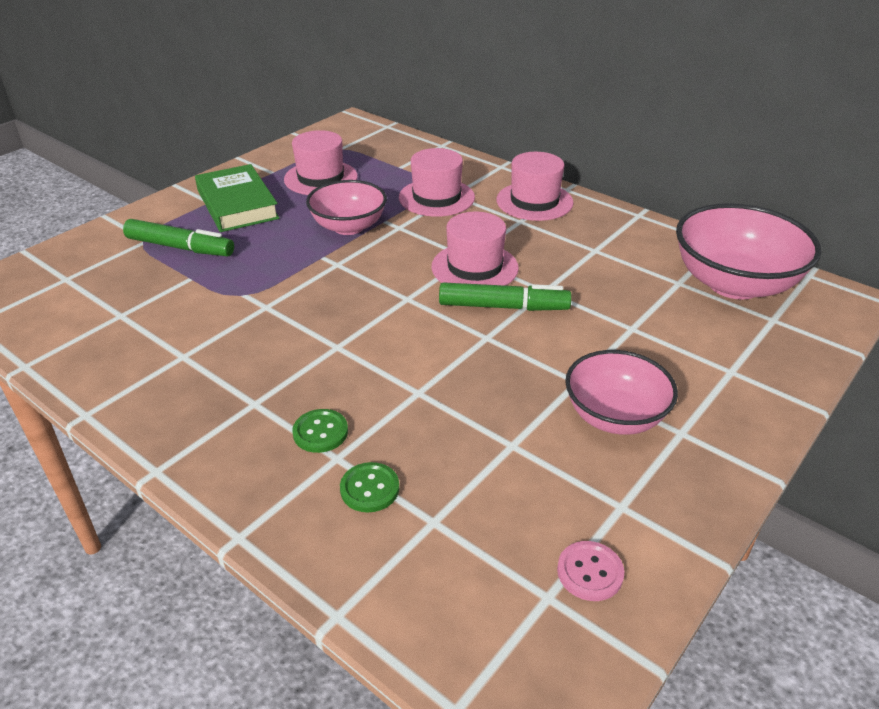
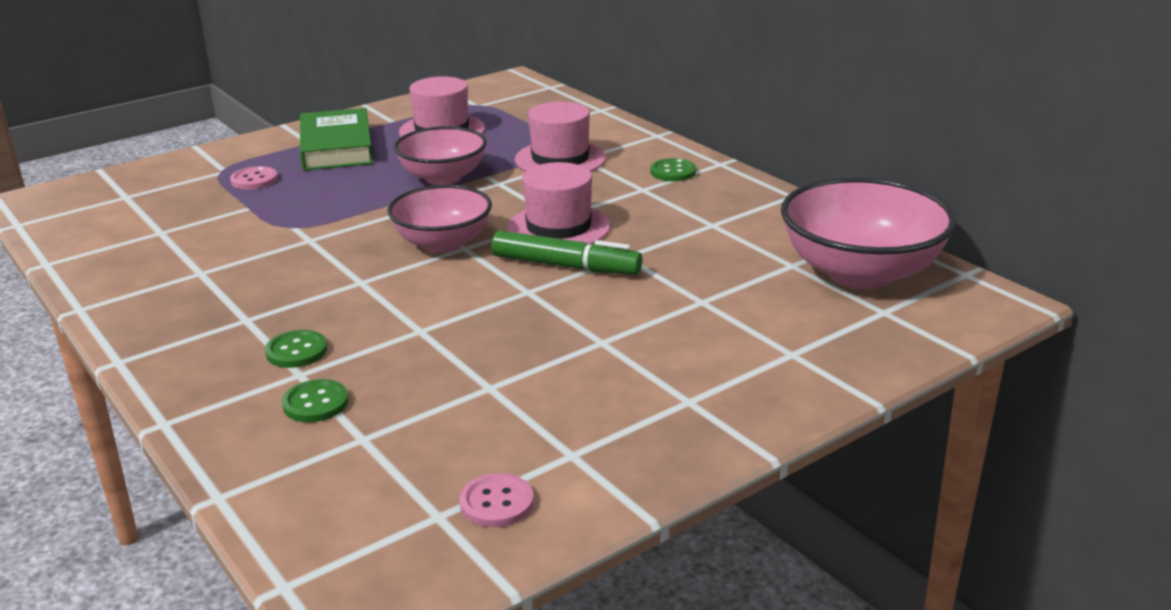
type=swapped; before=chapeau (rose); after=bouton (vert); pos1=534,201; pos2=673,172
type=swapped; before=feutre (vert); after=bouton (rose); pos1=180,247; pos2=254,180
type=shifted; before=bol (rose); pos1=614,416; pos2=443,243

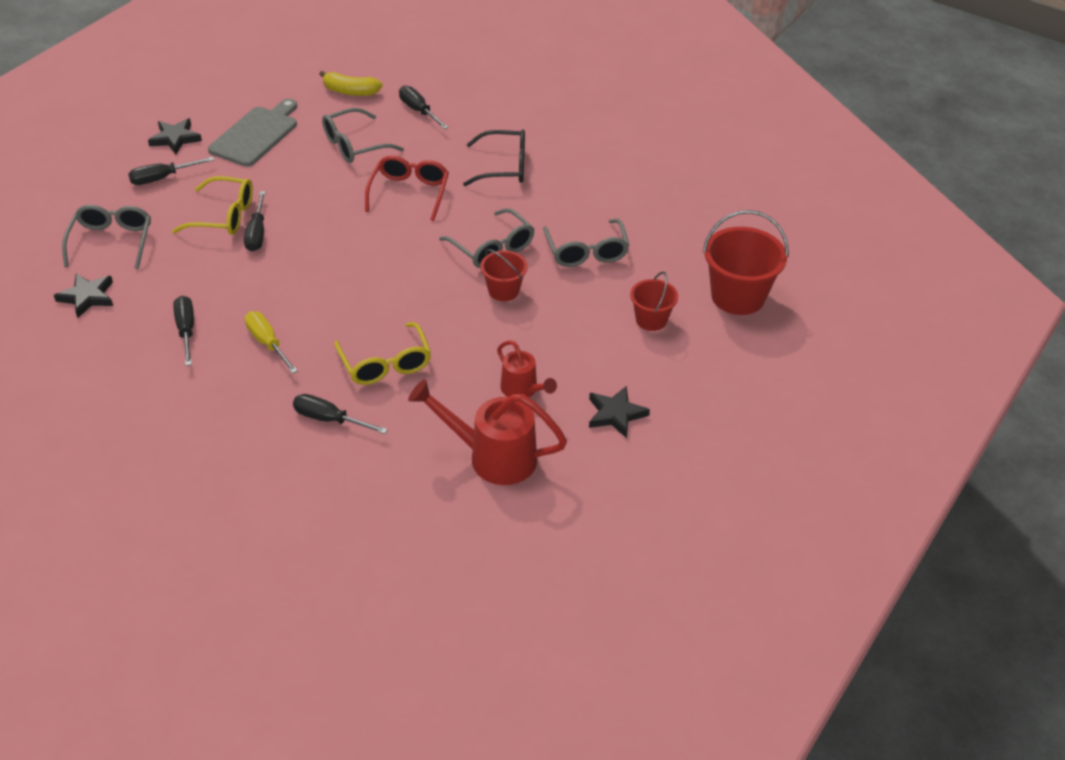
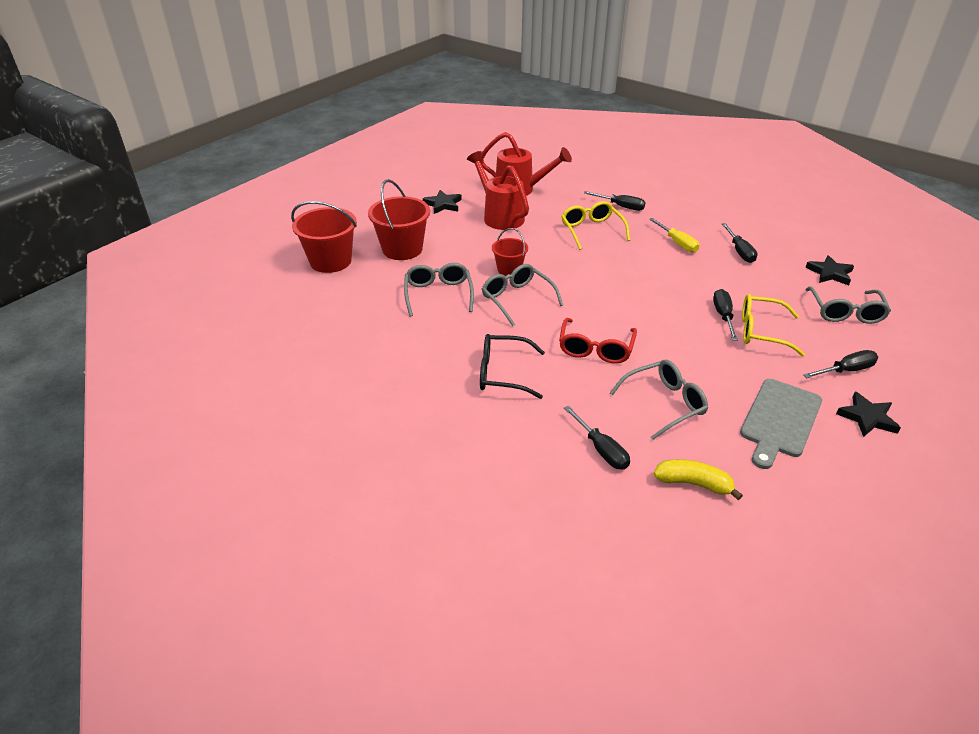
type=scaled; before=seau (rouge); pos1=651,320; pos2=402,249; scale=1.73
type=scaled; before=arrosoir (rouge); pos1=522,390; pos2=500,216; scale=1.7

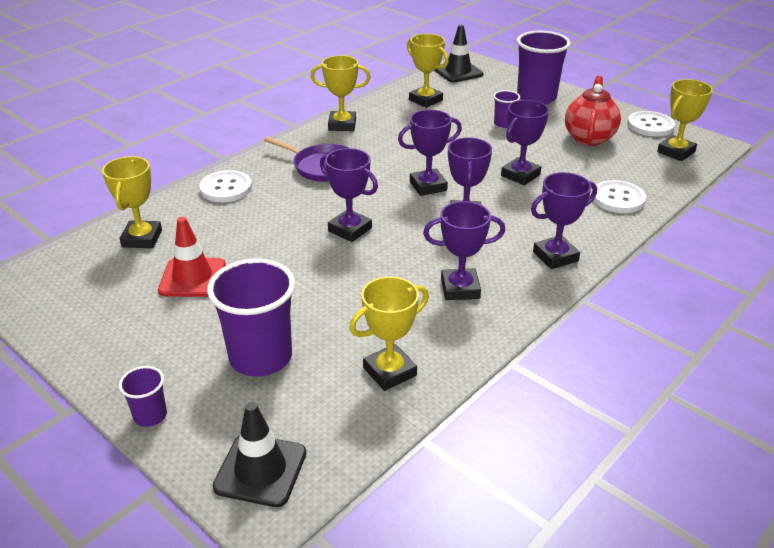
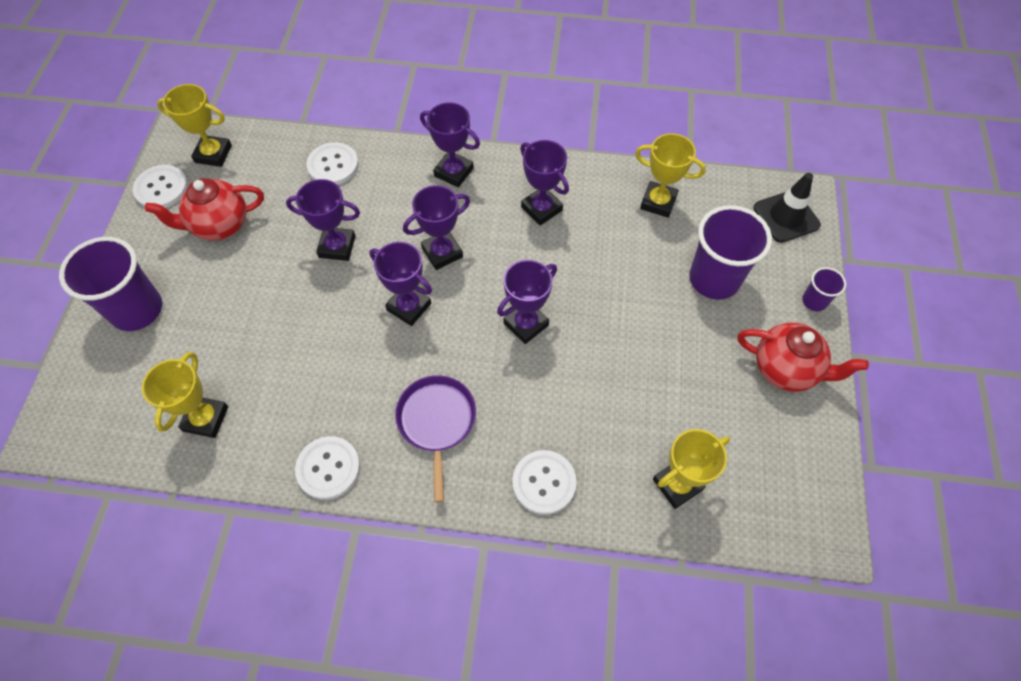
type=gone; before=cône de chantier (noir); pos1=458,72
type=swapped; before=trophée (jaune); after=bouton (blanc); pos1=342,125; pos2=328,468
type=gone; before=gobelet (violet); pos1=504,124
type=rotated; before=trophée (violet); pos1=350,229; pos2=526,324; turn=45
type=gone; before=cône de chantier (rouge); pos1=192,278
type=new; after=théière (rouge); pos2=785,369

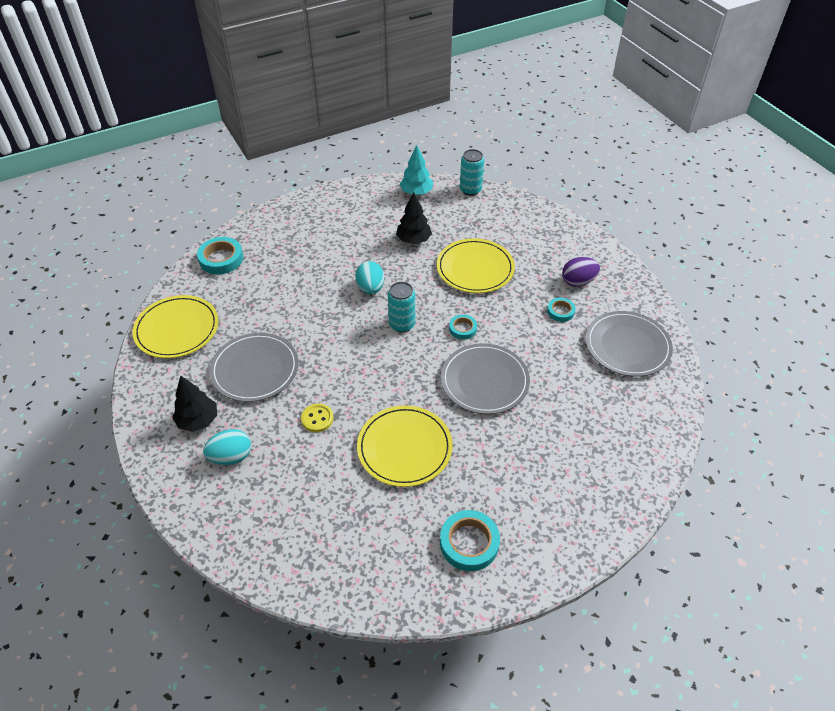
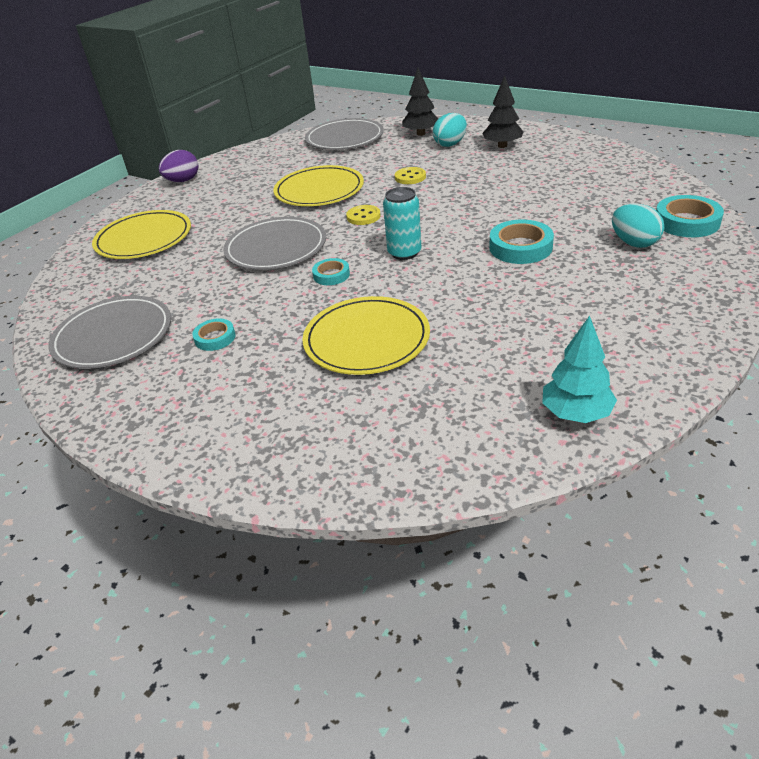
type=gone; before=canette (turquoise); pos1=470,190
type=shifted; before=arbre (noir); pos1=413,240; pos2=421,134
type=shifted; before=œuf (violet); pos1=578,281; pos2=183,181
type=shifted; before=œuf (turquoise); pos1=370,288; pos2=634,243
type=shifted; before=assiette (jaune); pos1=177,329; pos2=144,239
type=shifted; before=assiette (gris); pos1=255,369; pos2=344,138
type=shifted; before=ruban adhésif (turquoise); pos1=469,543; pos2=520,247
type=new; after=bouton (jaune); pos2=363,216

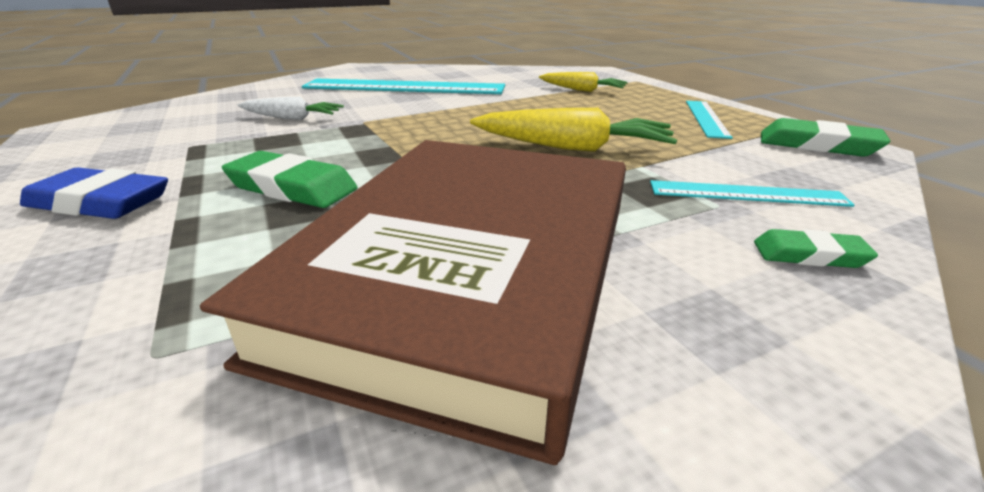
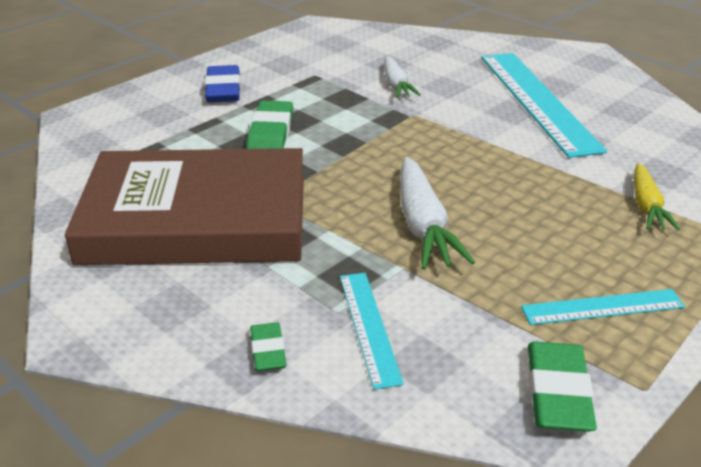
type=repainted; before=carotte (jaune); after=carotte (blanc); pos1=572,147; pos2=423,225

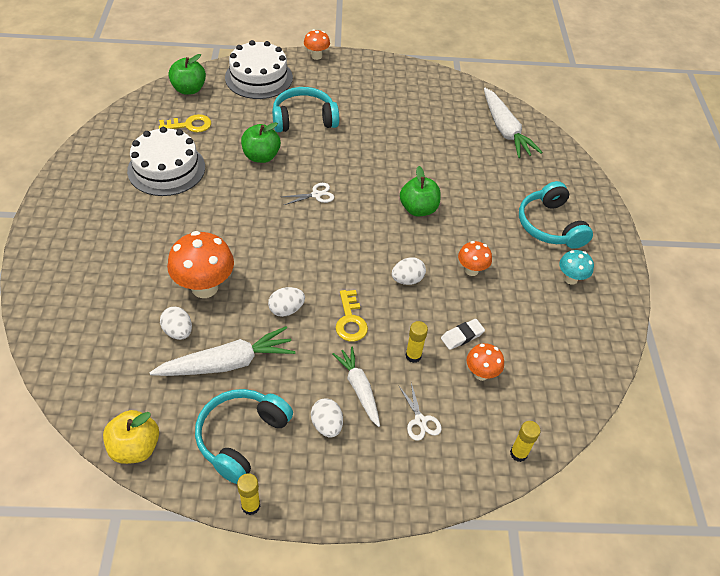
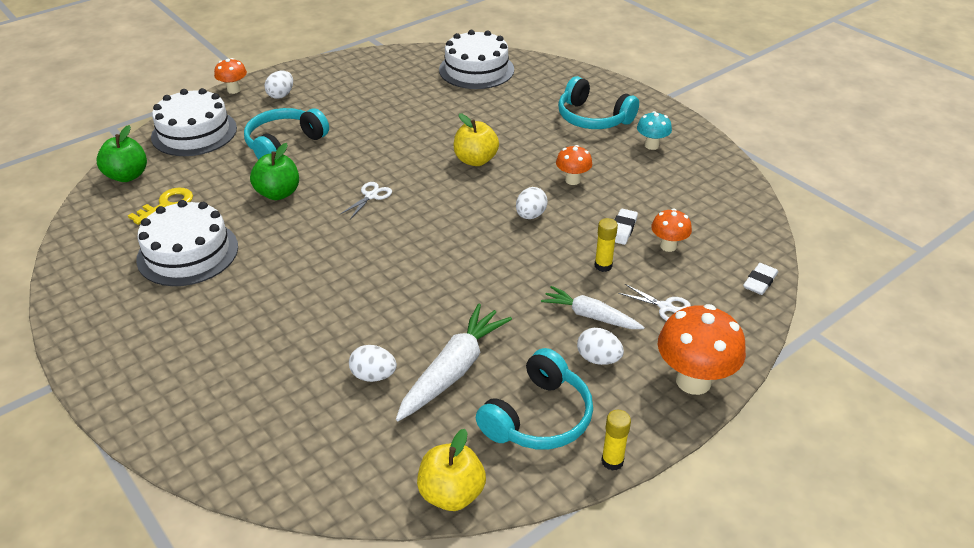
type=swapped; before=carotte (blanc); after=gâteau (blanc); pos1=505,130; pos2=476,69
type=repainted; before=pomme (vert); after=pomme (jaune); pos1=418,209; pos2=475,160
type=shifted; before=champignon (orange); pos1=204,287; pos2=693,381
type=shifted; before=œuf (blanc); pos1=286,309; pos2=281,95
type=gone; before=clé (jaune); pos1=350,320
type=rotated; before=casque audio (turquoise); pos1=241,437; pos2=538,417; turn=-135
type=swapped; before=bâton de colle (jaune); after=gomme (blanc); pos1=518,453; pos2=759,282

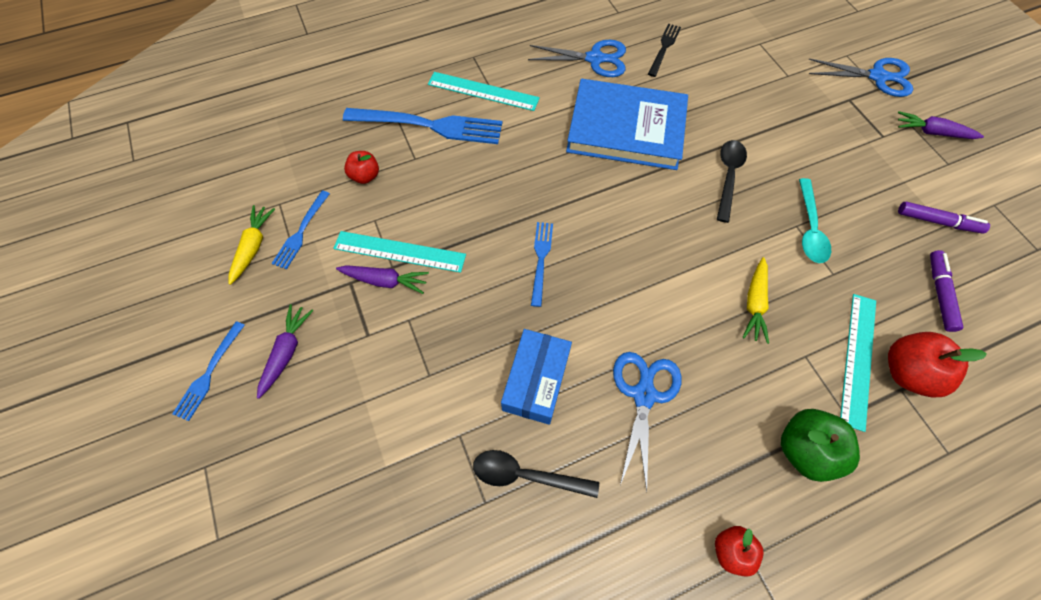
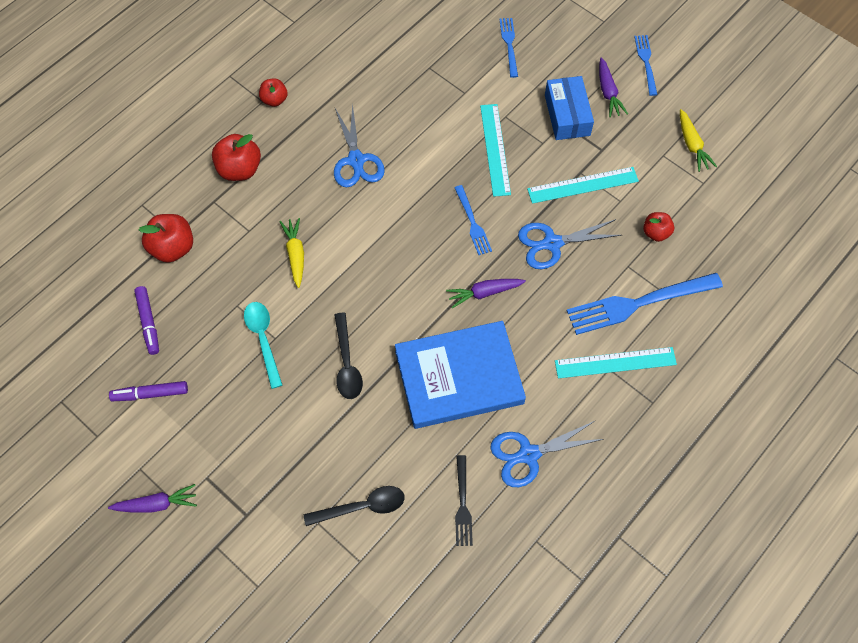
type=shifted; before=ciseaux (bleu); pos1=877,77; pos2=552,243
type=shifted; before=fourchette (bleu); pos1=301,232; pos2=509,44
type=shifted; before=carotte (violet); pos1=385,281; pos2=484,293
type=shifted; before=règle (turquoise); pos1=858,359; pos2=495,149
type=shifted; before=boîte (bleu); pos1=536,381; pos2=567,115
type=repainted; before=pomme (vert); after=pomme (rouge); pos1=804,449; pos2=239,169
type=shifted; before=cuillère (noir); pos1=526,475; pos2=362,507

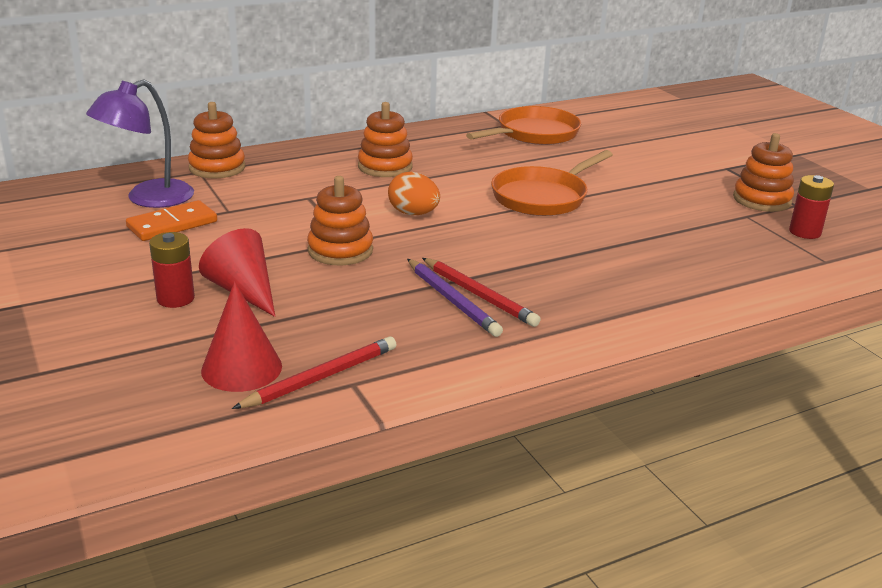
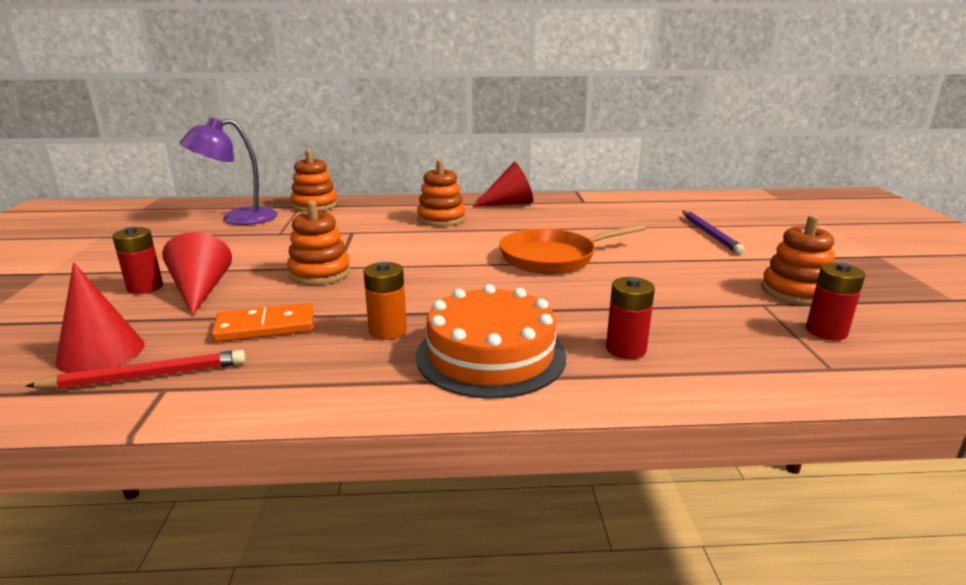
type=gone; before=poêle (orange); pos1=533,134
type=gone; before=œuf (orange); pos1=413,213
type=shifted; before=domino (orange); pos1=172,225; pos2=265,327
type=swapped; before=crayon (rouge); after=pile (orange); pos1=479,295; pos2=387,331
type=shifted; before=crayon (violet); pos1=452,301; pos2=709,234
type=new; after=cône (rouge); pos2=509,203
type=new; after=pile (rouge); pos2=626,349
type=new; after=gâteau (orange); pos2=490,355

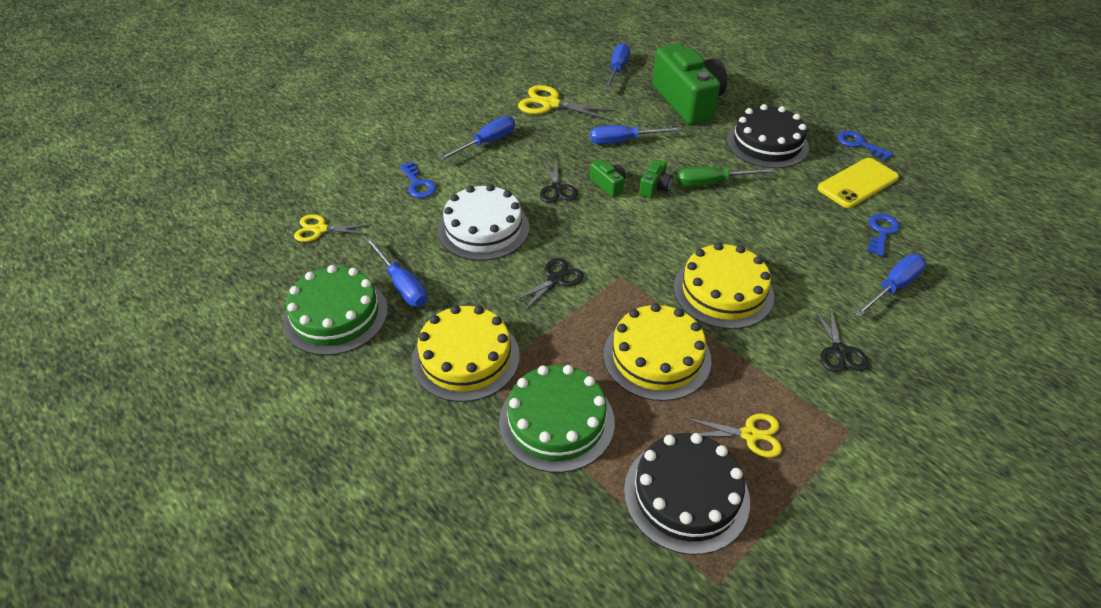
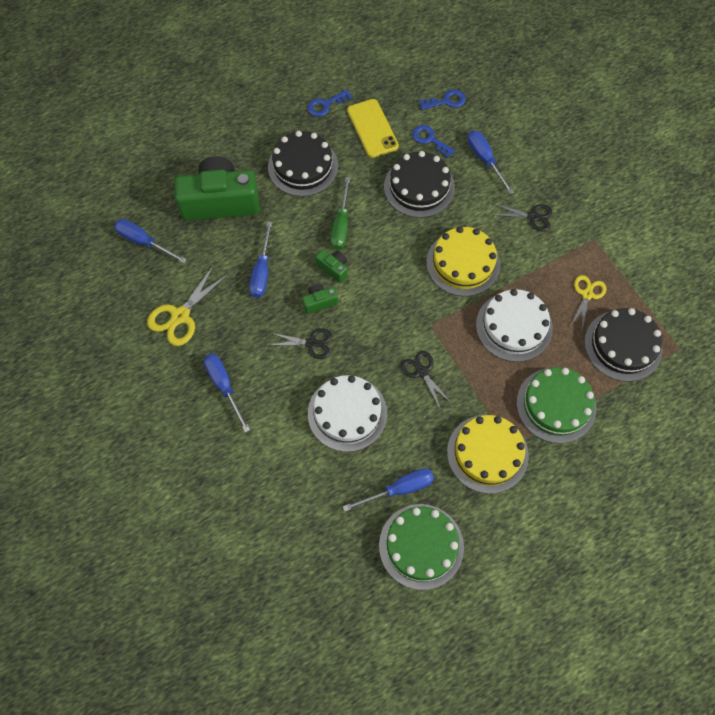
type=shifted; before=clé (bleu); pos1=418,184; pos2=446,101
type=gone; before=ciseaux (jaune); pos1=320,229
type=repainted; before=gâteau (jaune); after=gâteau (blanc); pos1=657,357; pos2=514,326
type=new; after=gâteau (noir); pos2=419,187

